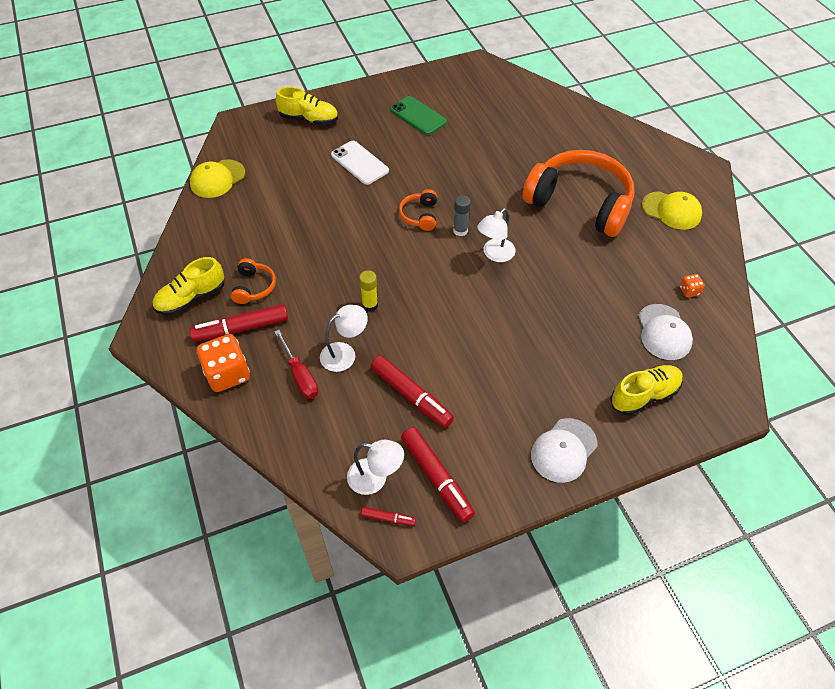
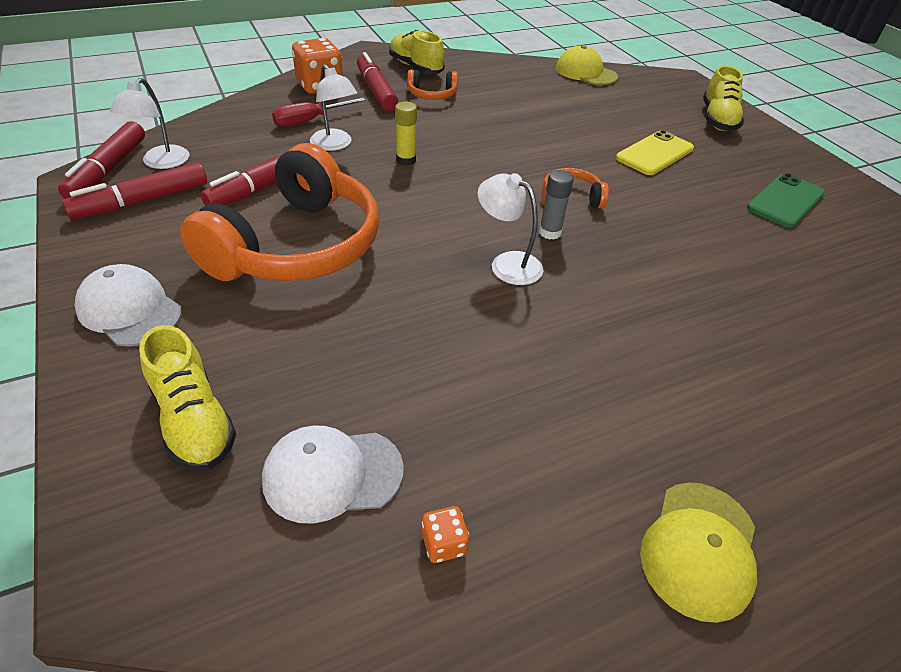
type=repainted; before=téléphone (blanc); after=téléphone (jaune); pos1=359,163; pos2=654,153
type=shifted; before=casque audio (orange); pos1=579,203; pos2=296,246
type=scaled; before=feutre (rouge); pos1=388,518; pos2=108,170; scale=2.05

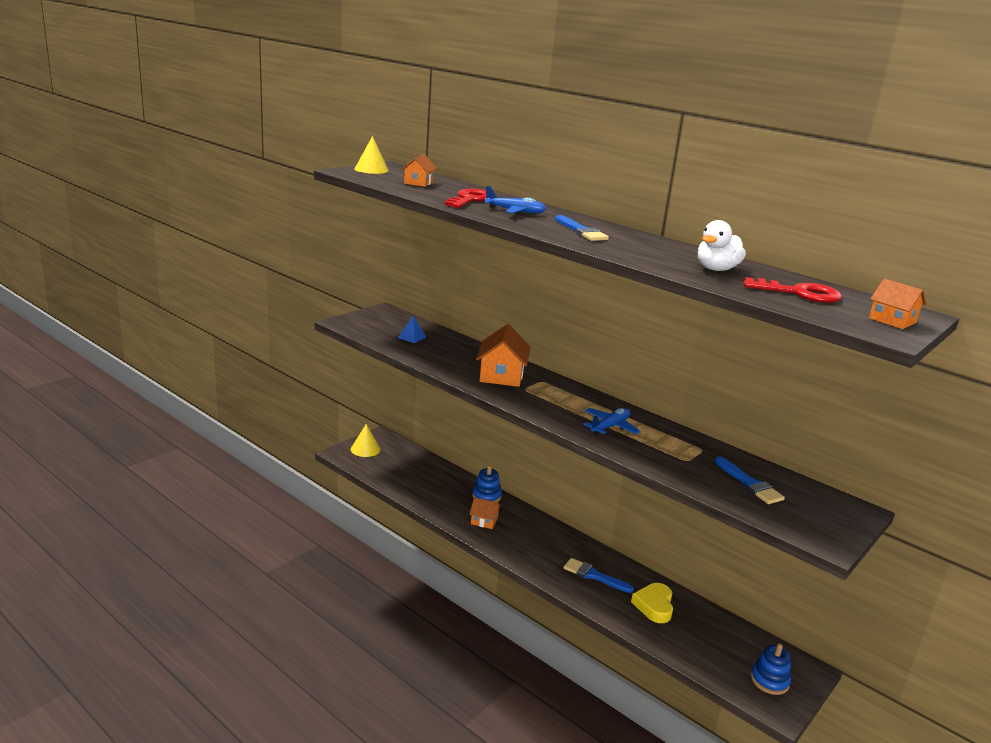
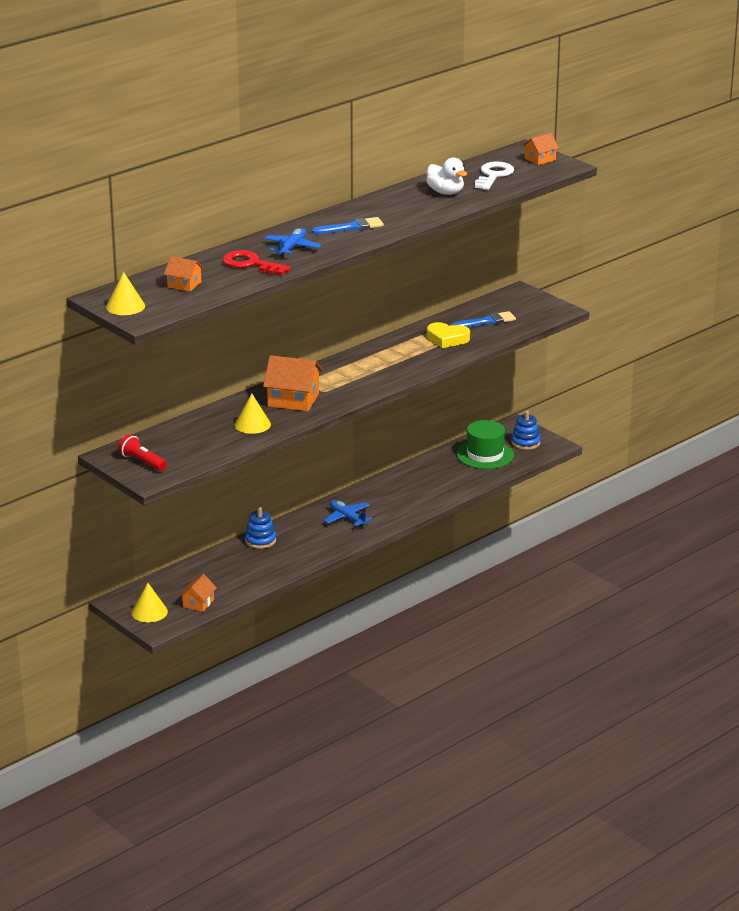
type=repainted; before=clé (rouge); after=clé (blanc); pos1=799,293; pos2=493,175
type=gone; before=pyramide (bleu); pos1=411,337
type=shifted; before=avion (bleu); pos1=610,427; pos2=347,518
type=shifted; before=maison (orange); pos1=484,521; pos2=198,603
type=gone; before=pinceau (bleu); pos1=594,576
type=shifted; before=cœur (jaune); pos1=654,606; pos2=447,339
type=new; after=cône (jaune); pos2=252,424
type=new; after=chapeau (vert); pos2=485,455
type=new; after=lampe de poche (rouge); pos2=142,462

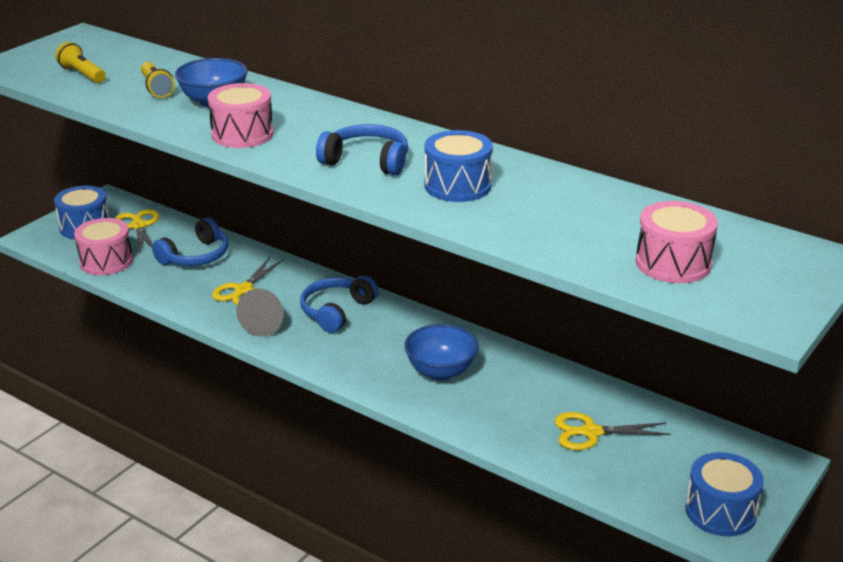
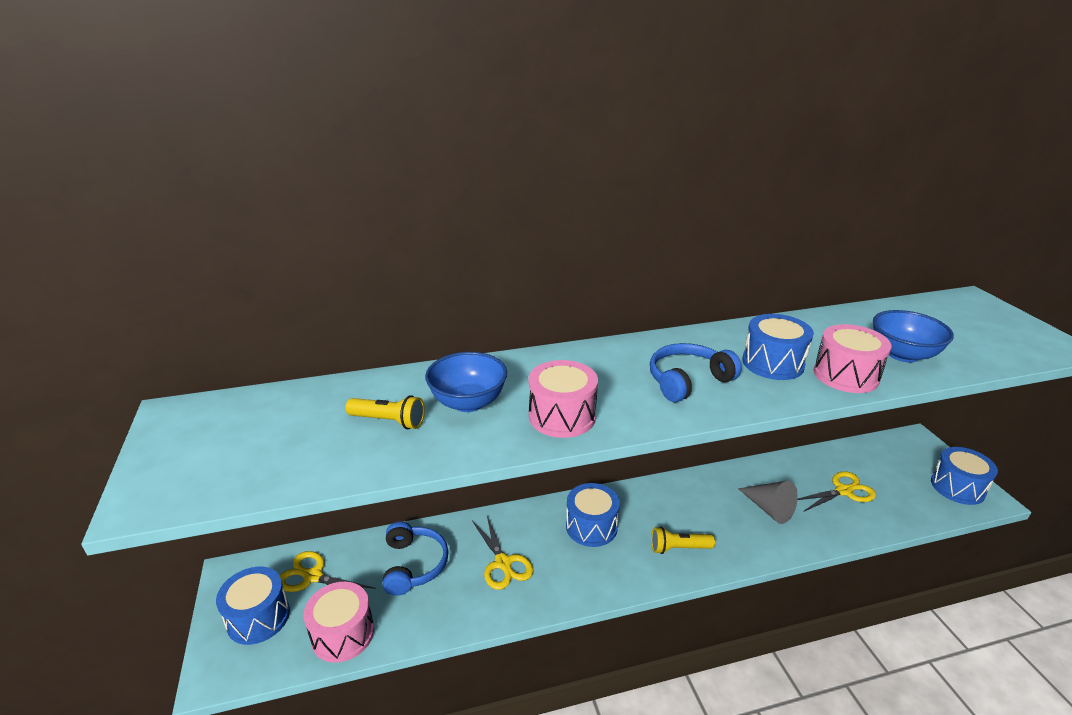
type=shifted; before=lampe de poche (jaune); pos1=82,74; pos2=678,548
type=shifted; before=tambour (rose); pos1=673,263; pos2=845,375
type=swapped; before=casque audio (bleu); after=tambour (bleu); pos1=336,311; pos2=591,527
type=shifted; before=cône (gris); pos1=265,323; pos2=769,509
type=shifted; before=bol (bleu); pos1=441,371; pos2=902,355
type=rotated; before=ciseaux (jaune); pos1=591,432; pos2=843,491; turn=-150

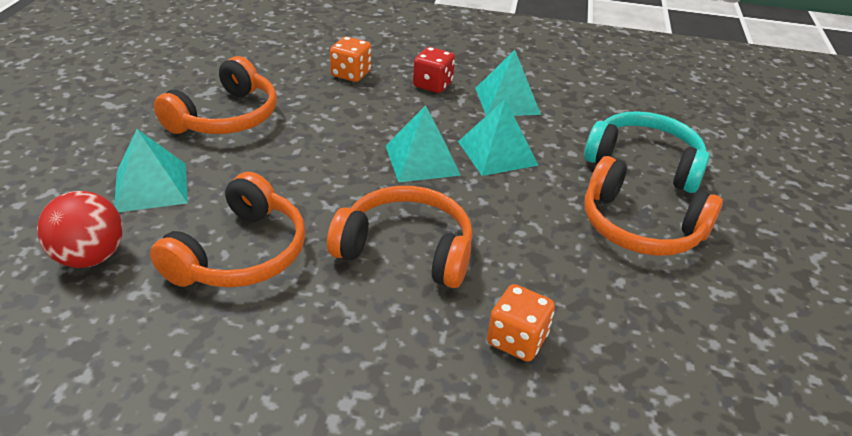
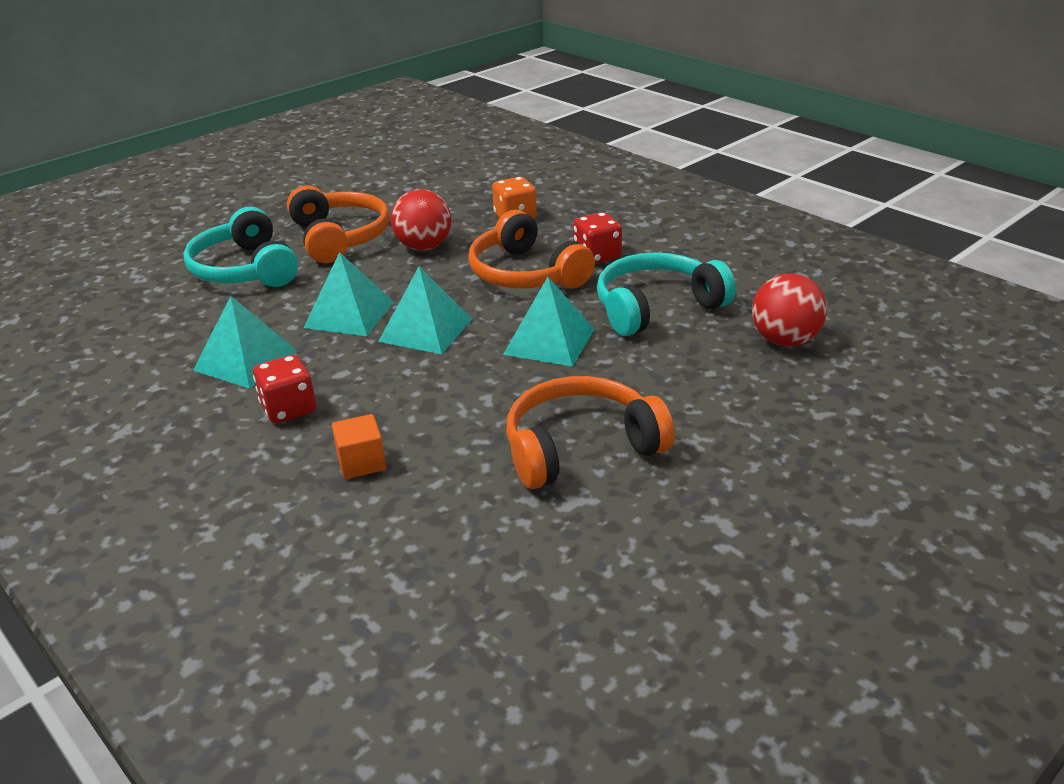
type=swapped; before=dé (orange); after=cube (orange); pos1=351,74; pos2=361,463
type=shifted; before=pyramide (turquoise); pos1=151,187; pos2=549,341
type=repainted; before=casque audio (orange); after=casque audio (turquoise); pos1=241,253; pos2=656,307
type=new; after=balle (rouge); pos2=424,247
type=new; after=dé (rouge); pos2=597,256

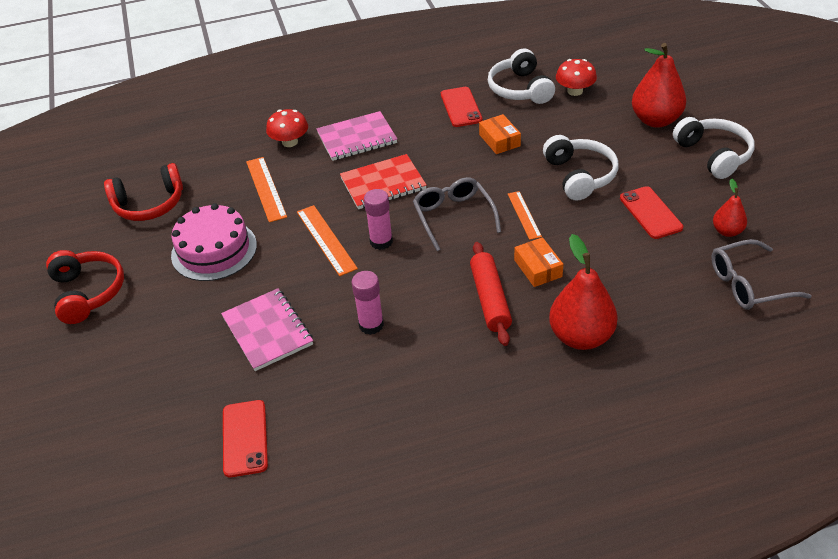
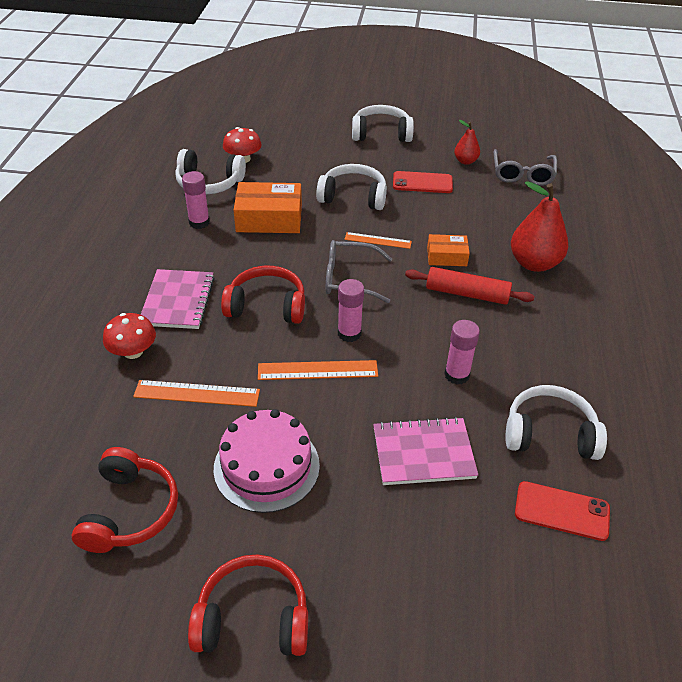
type=gone; before=poire (rouge); pos1=655,120
type=swapped; before=téléphone (rouge); after=bâton de colle (rose); pos1=461,107; pos2=199,222
type=scaled; before=boîte (orange); pos1=499,140; pos2=269,218; scale=1.73
type=swapped; before=carnet (rouge); after=casque audio (rouge); pos1=383,184; pos2=267,306
type=new; after=casque audio (blanc); pos2=549,434

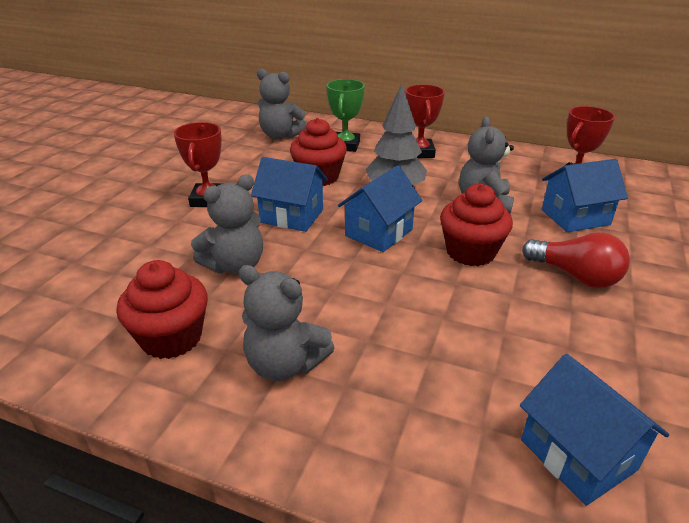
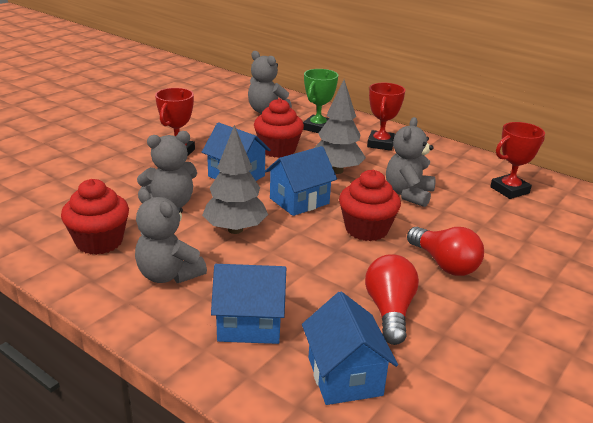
type=shifted; before=maison (bleu); pos1=575,217; pos2=250,324
type=new; after=arbre (gris); pos2=235,229
type=new; after=ampoule (rouge); pos2=389,311

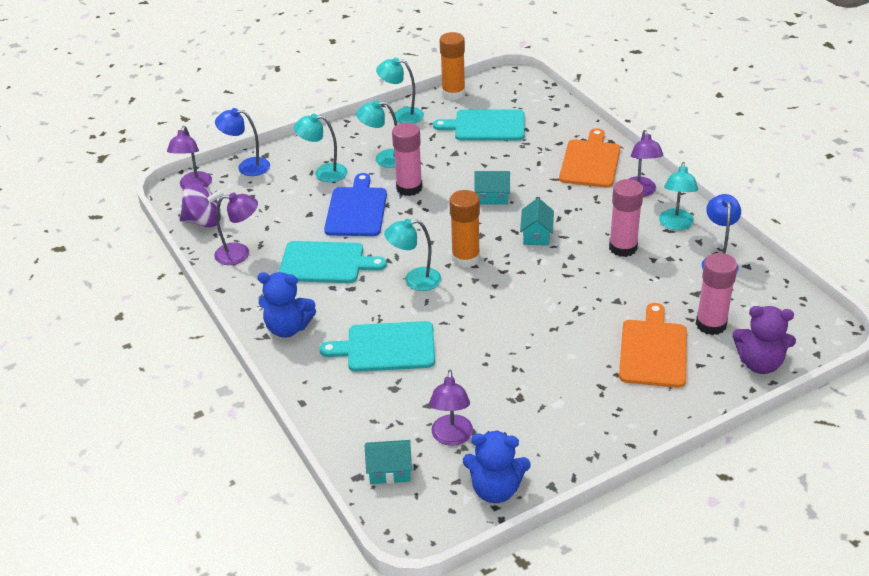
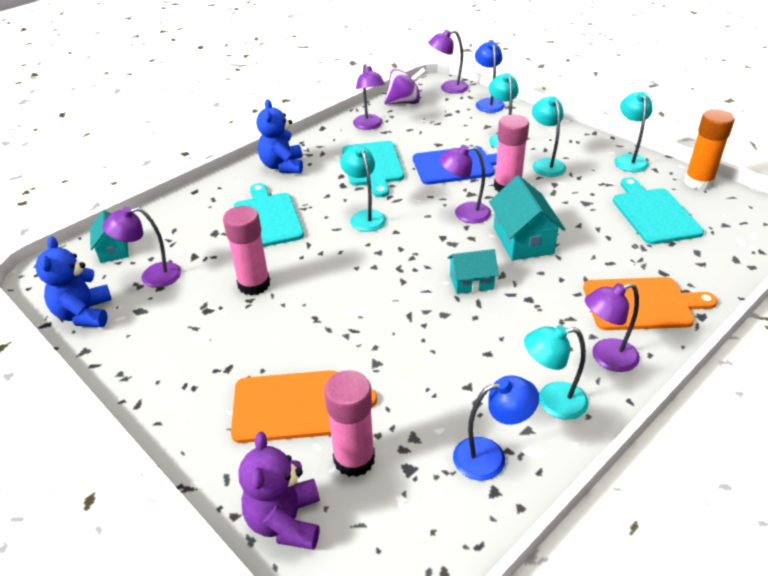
type=scaled; before=maison (turquoise); pos1=492,197; pos2=523,240; scale=1.59
type=shifted; before=bâton de colle (rose); pos1=623,248; pos2=254,284
type=rotated; before=toupie (violet); pos1=204,221; pos2=404,102; turn=-90
type=gone; before=bâton de colle (orange); pos1=465,258
type=new; after=lampe (violet); pos2=464,213

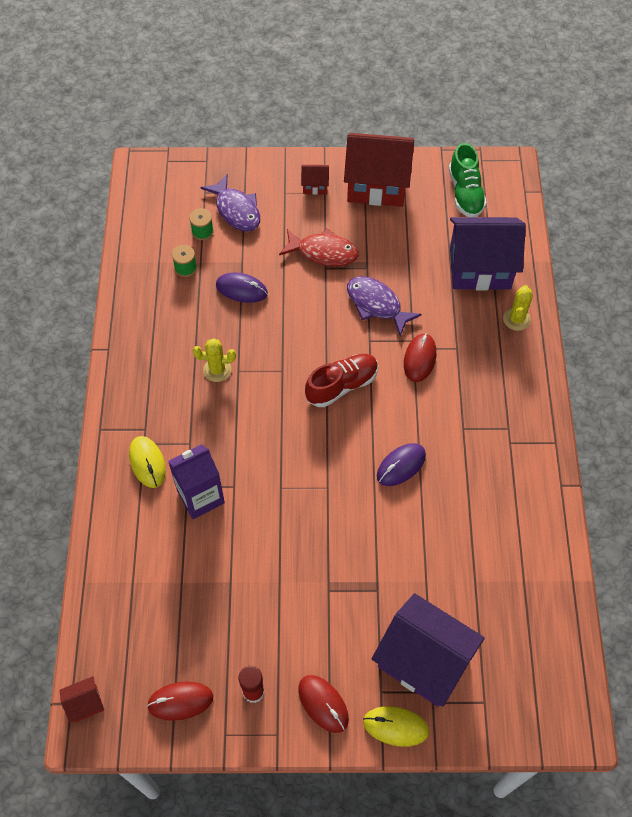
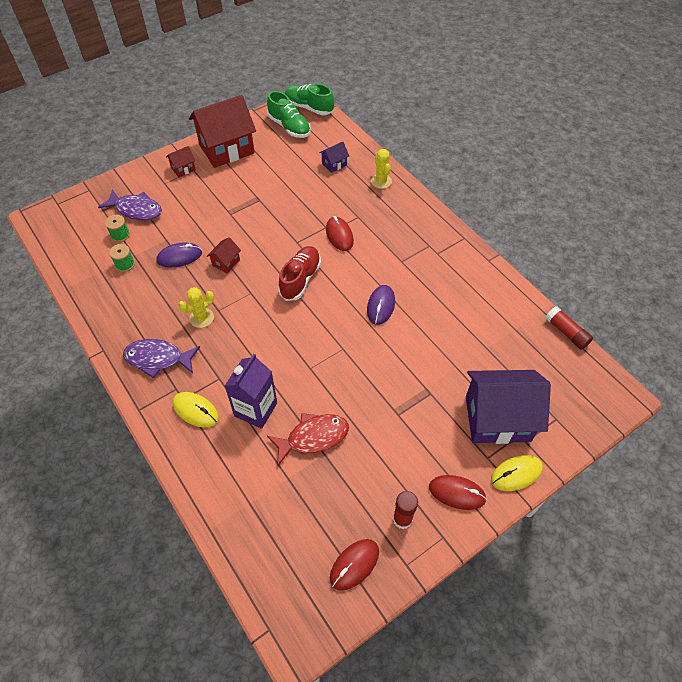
type=scaled; before=maison (violet); pos1=480,268; pos2=334,164; scale=0.43
type=shifted; before=poisson (rouge); pos1=323,252; pos2=313,437
type=shifted; before=poisson (violet); pos1=376,304; pos2=158,359
type=shifted; before=maison (rouge); pos1=85,703; pos2=226,262
type=new; after=chaussure (vert); pos2=309,107
type=new; after=bâton de colle (rouge); pos2=566,332

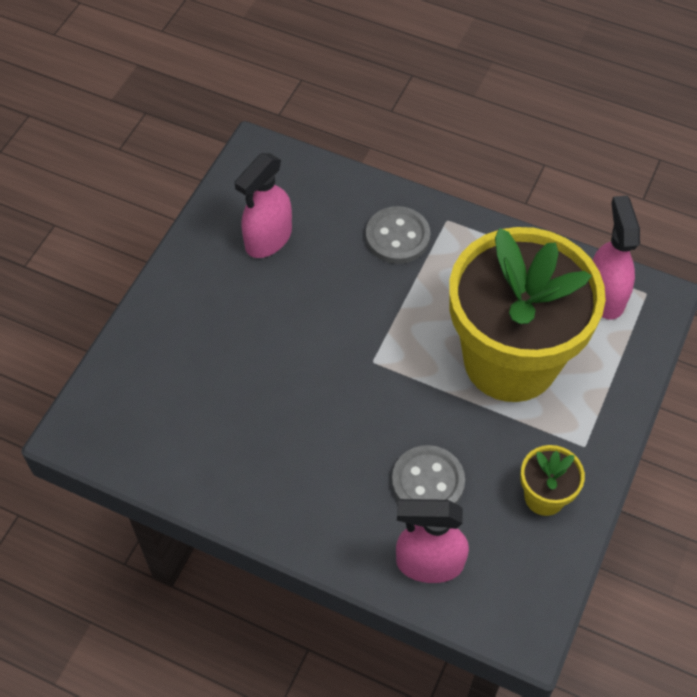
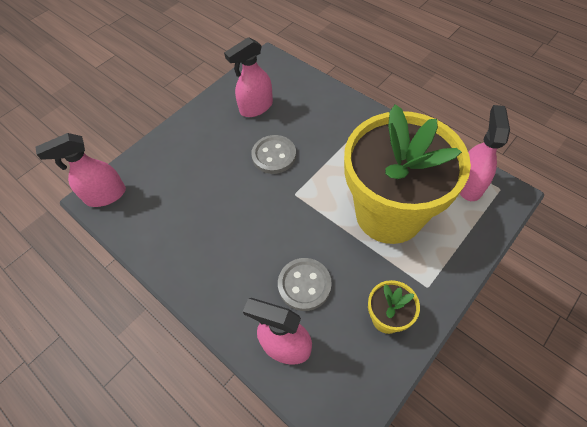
type=shifted; before=bouton (gris); pos1=397,237; pos2=274,155
type=new; after=vaporisateur (rose); pos2=105,195

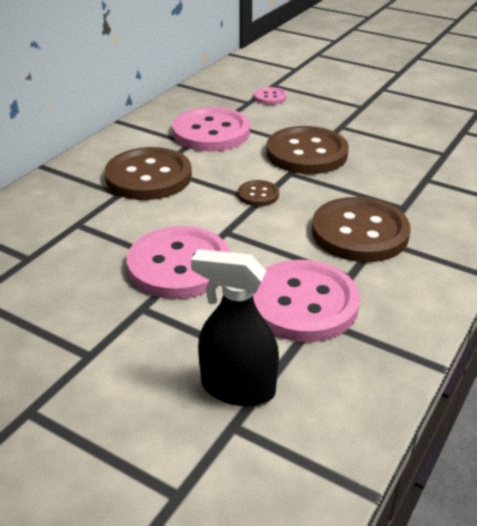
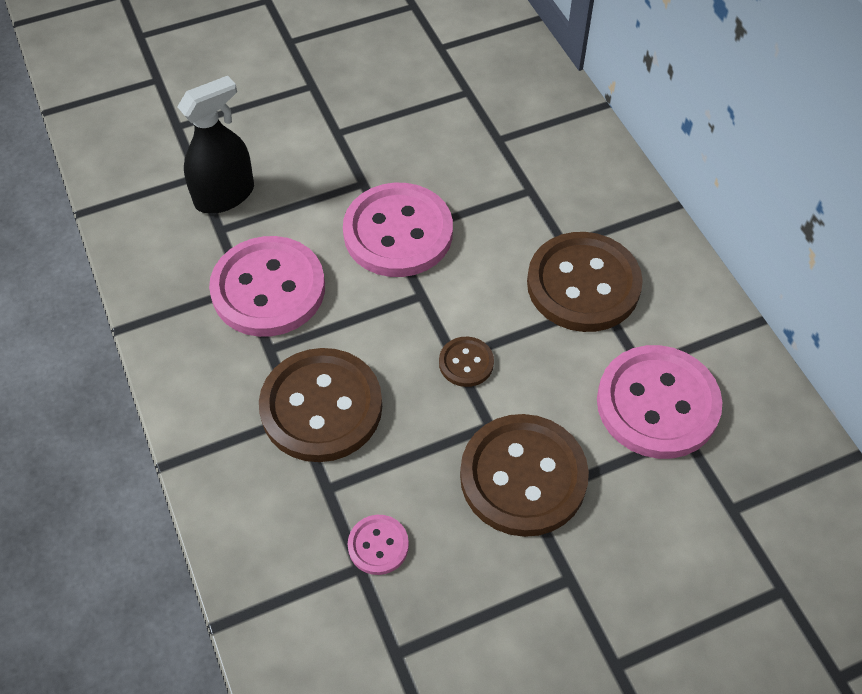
type=shifted; before=bouton (rose); pos1=270,97; pos2=378,545

